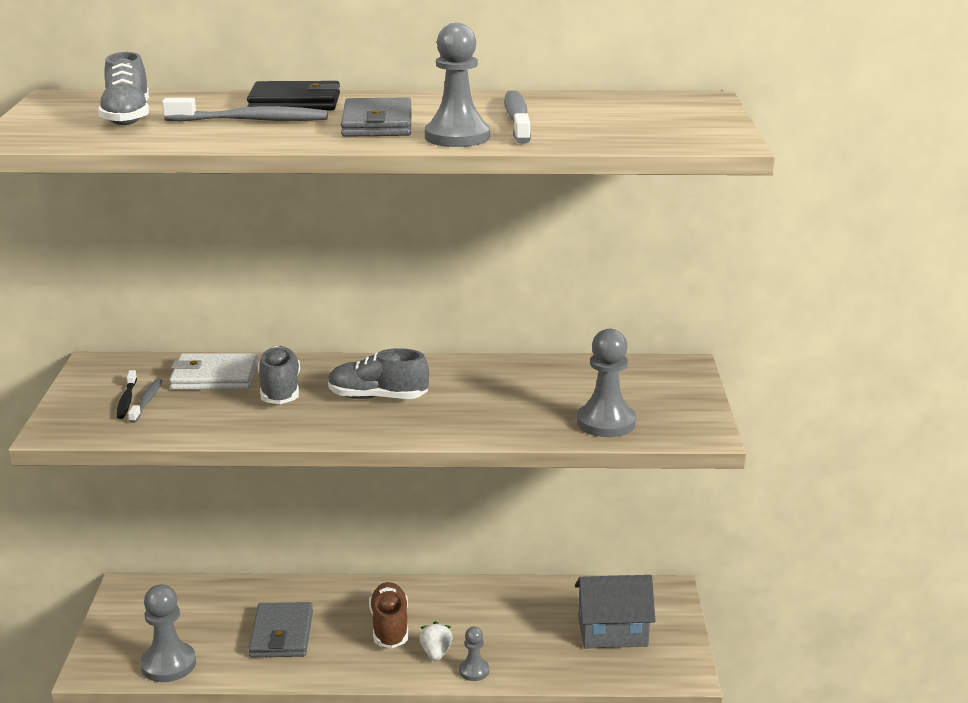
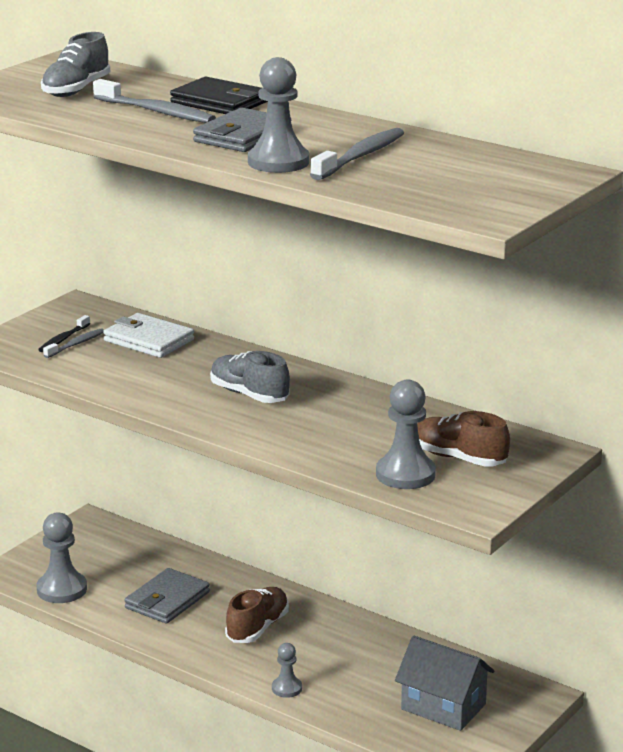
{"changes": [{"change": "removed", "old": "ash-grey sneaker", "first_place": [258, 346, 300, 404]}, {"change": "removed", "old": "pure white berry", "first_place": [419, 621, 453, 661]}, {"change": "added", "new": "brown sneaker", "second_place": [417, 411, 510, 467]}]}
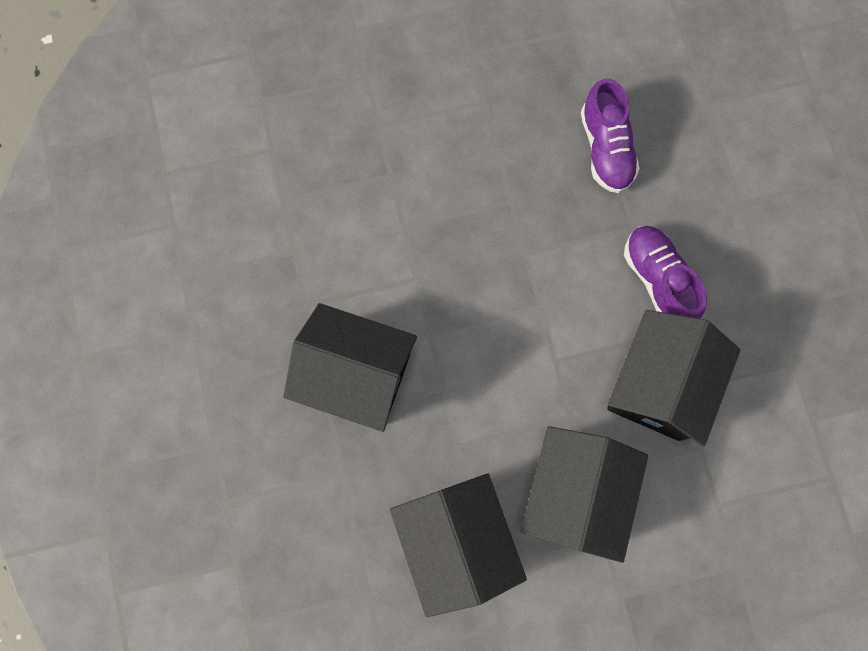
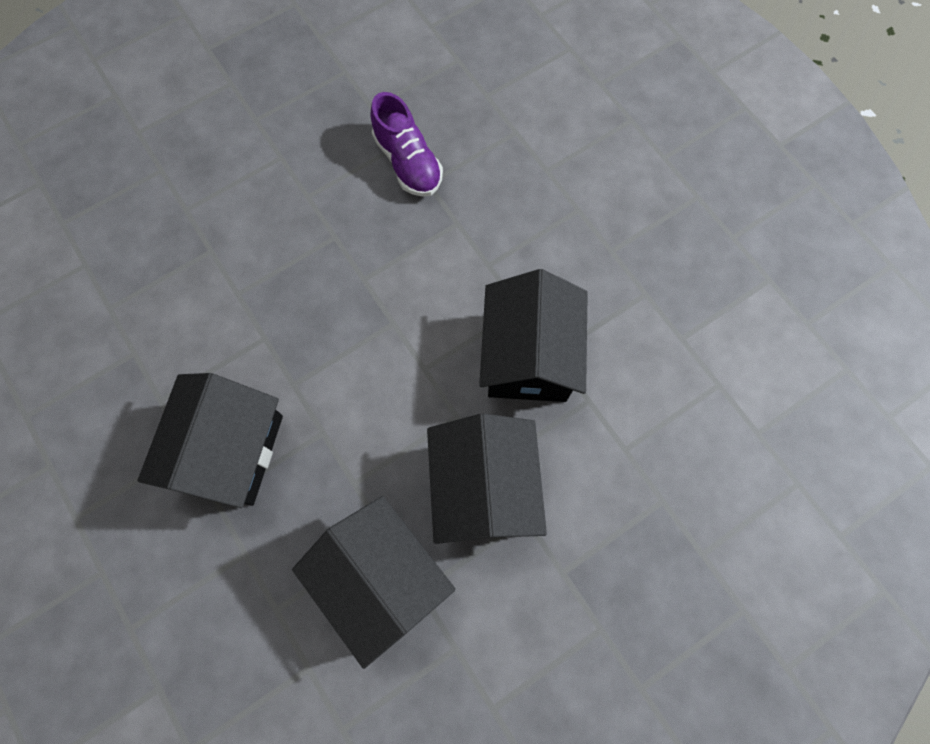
{"changes": [{"change": "removed", "old": "purple sneaker", "first_place": [624, 226, 707, 319]}, {"change": "turned", "old": "jet-black house", "first_place": [283, 303, 417, 432], "second_place": [138, 373, 283, 508], "degrees": -75}]}
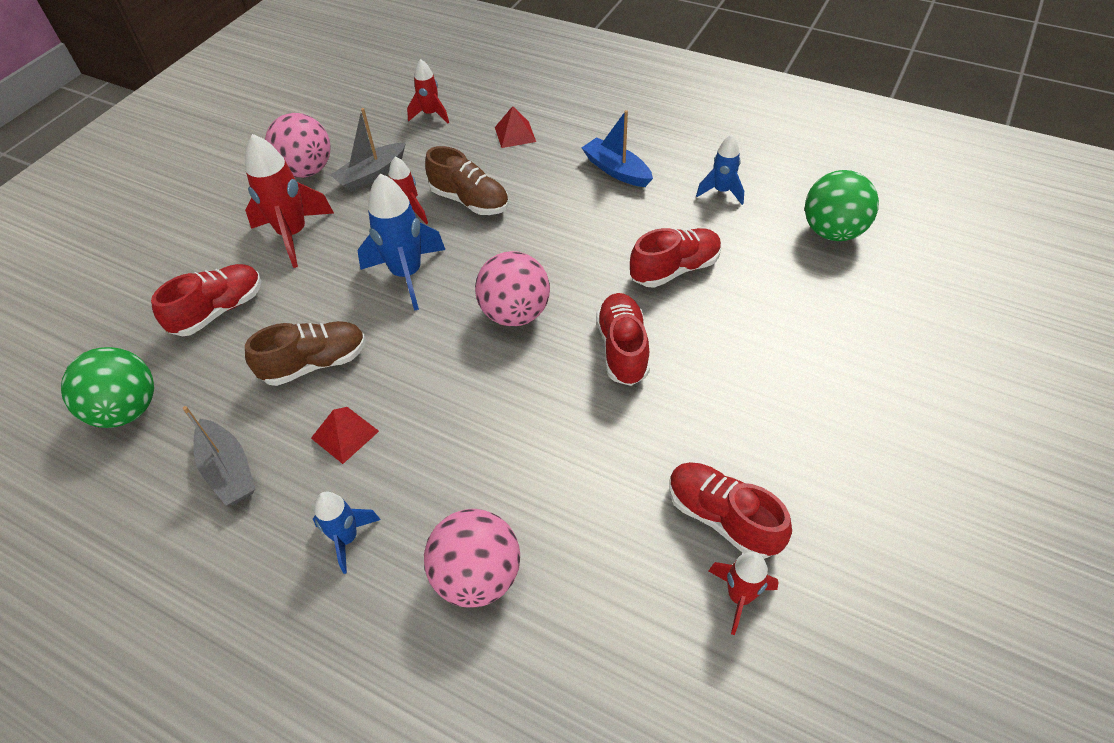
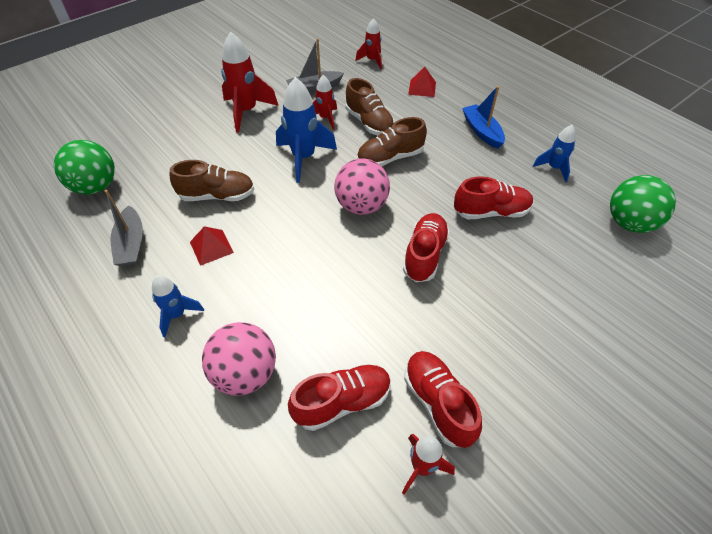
{"changes": [{"change": "removed", "old": "rose-pink sphere", "first_place": [265, 113, 331, 178]}, {"change": "moved", "old": "crimson sneaker", "first_place": [151, 264, 262, 336], "second_place": [288, 364, 391, 431]}, {"change": "added", "new": "brown sneaker", "second_place": [357, 117, 427, 167]}]}
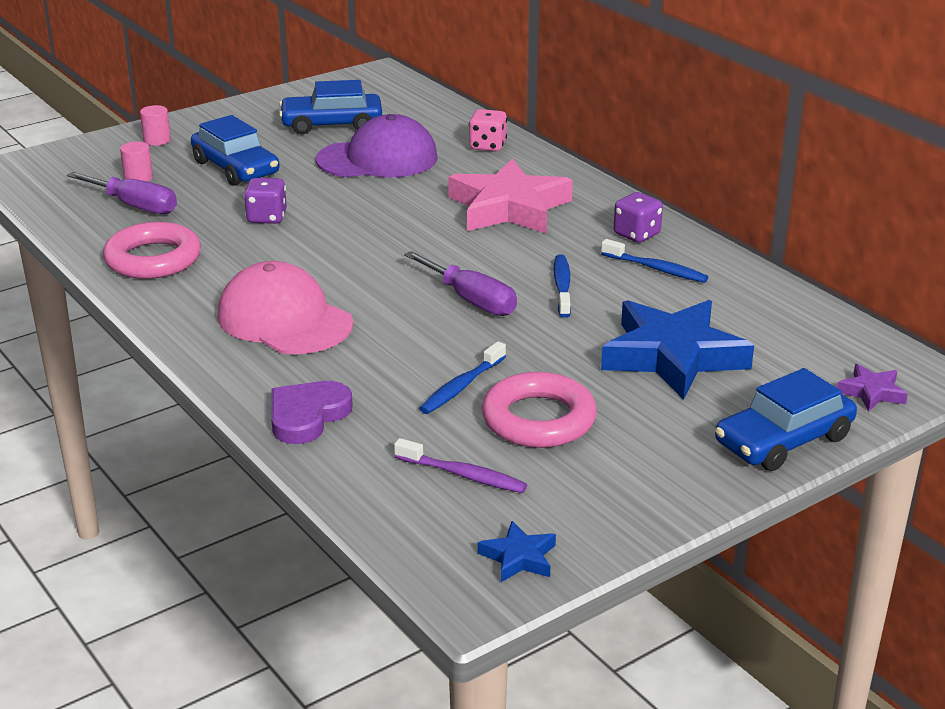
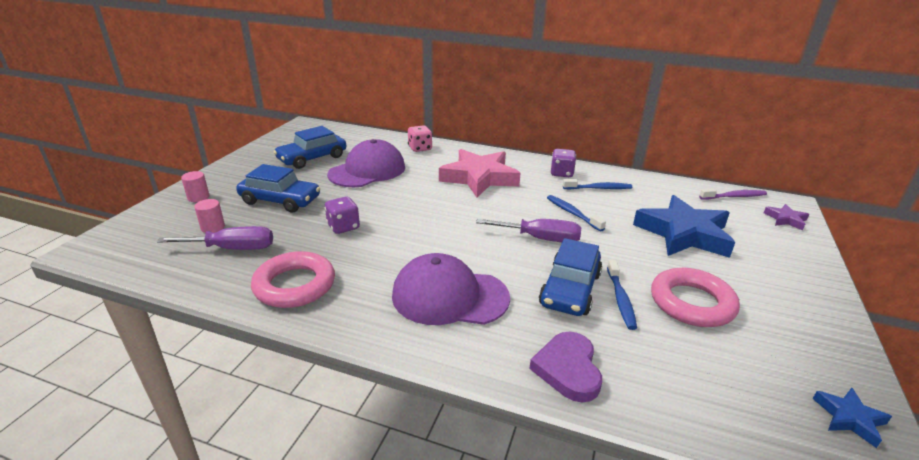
{"changes": [{"change": "recoloured", "old": "rose-pink baseball cap", "new": "purple baseball cap", "first_place": [218, 261, 353, 354], "second_place": [392, 253, 510, 325]}, {"change": "moved", "old": "royal blue toy car", "first_place": [715, 368, 857, 471], "second_place": [539, 238, 602, 316]}, {"change": "moved", "old": "purple dental brush", "first_place": [394, 438, 527, 493], "second_place": [699, 188, 767, 200]}]}
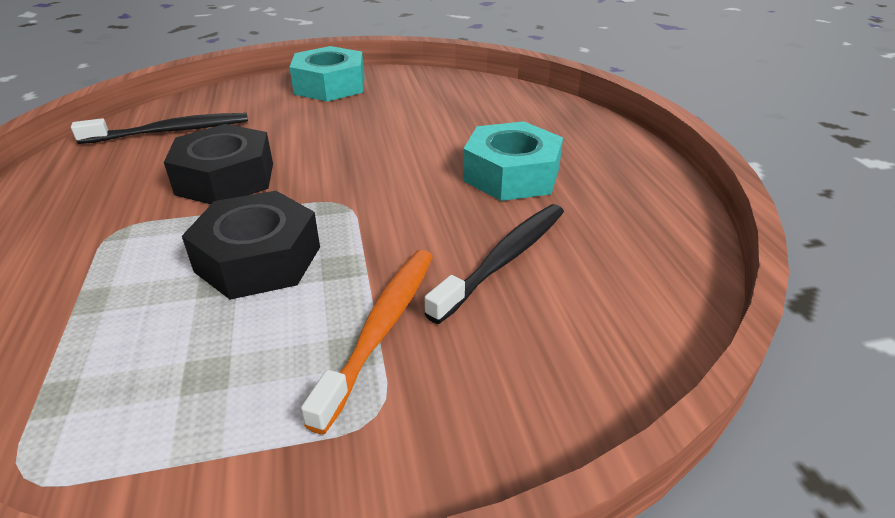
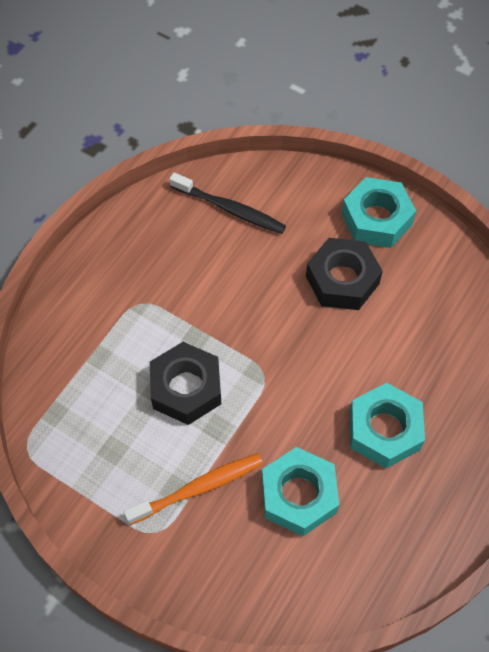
{"changes": [{"change": "moved", "old": "jet-black hexagon nut", "first_place": [164, 124, 273, 204], "second_place": [306, 238, 383, 310]}, {"change": "replaced", "old": "jet-black dental brush", "new": "teal hexagon nut", "first_place": [424, 204, 564, 324], "second_place": [262, 447, 339, 536]}]}
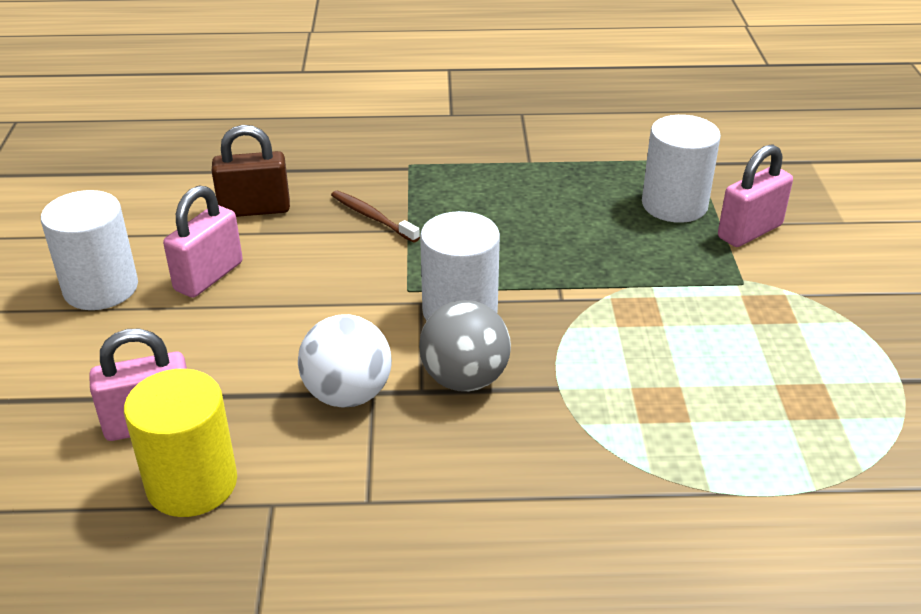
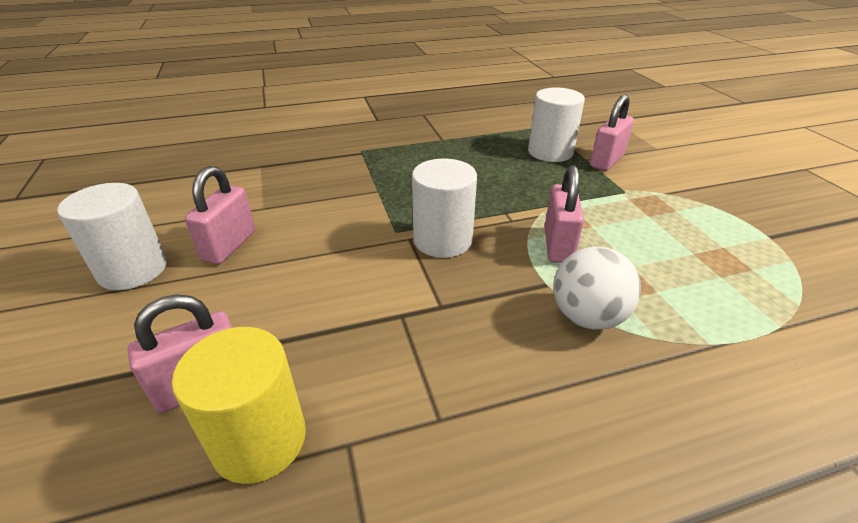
{"changes": [{"change": "removed", "old": "brown small lock", "first_place": [212, 125, 290, 217]}, {"change": "removed", "old": "brown dental brush", "first_place": [331, 190, 420, 243]}, {"change": "removed", "old": "ash-grey sphere", "first_place": [419, 300, 511, 392]}, {"change": "moved", "old": "pure white sphere", "first_place": [298, 314, 392, 407], "second_place": [553, 247, 641, 330]}, {"change": "added", "new": "rose-pink small lock", "second_place": [545, 165, 584, 263]}]}
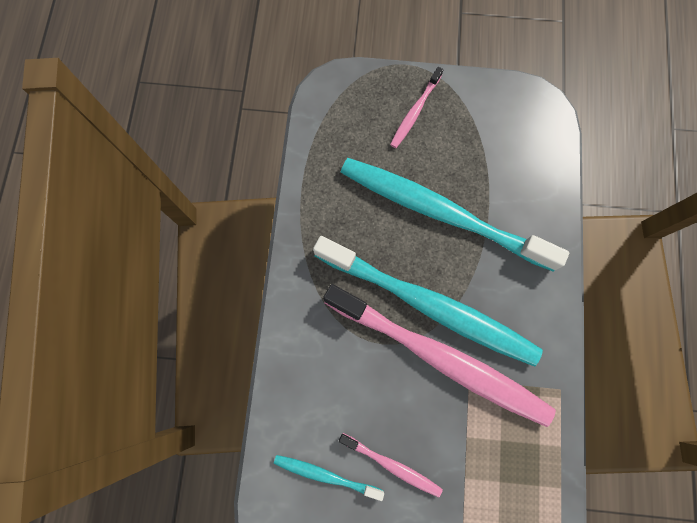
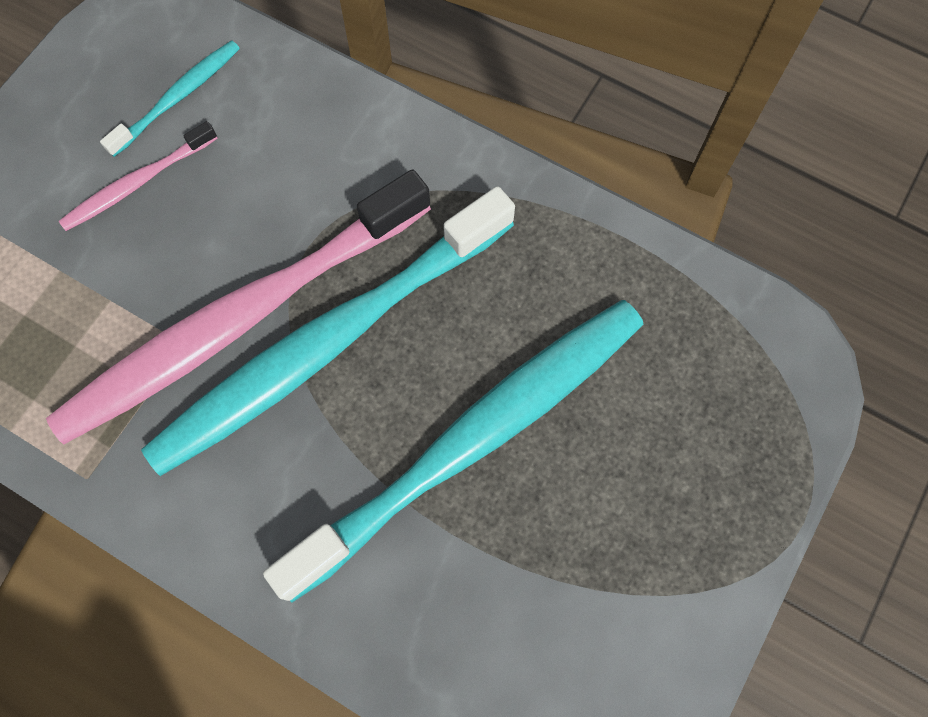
{"changes": [{"change": "removed", "old": "rose-pink dental brush", "first_place": [390, 67, 443, 148]}]}
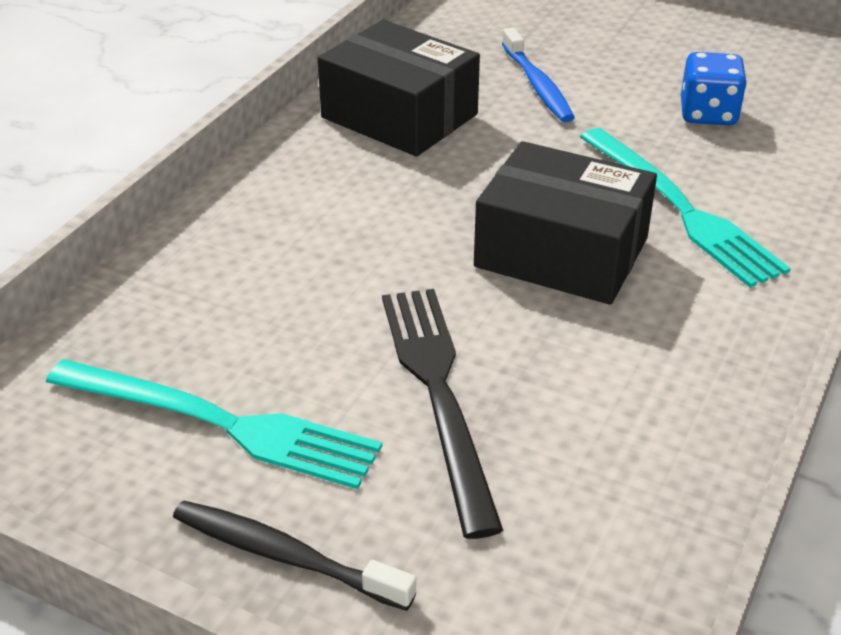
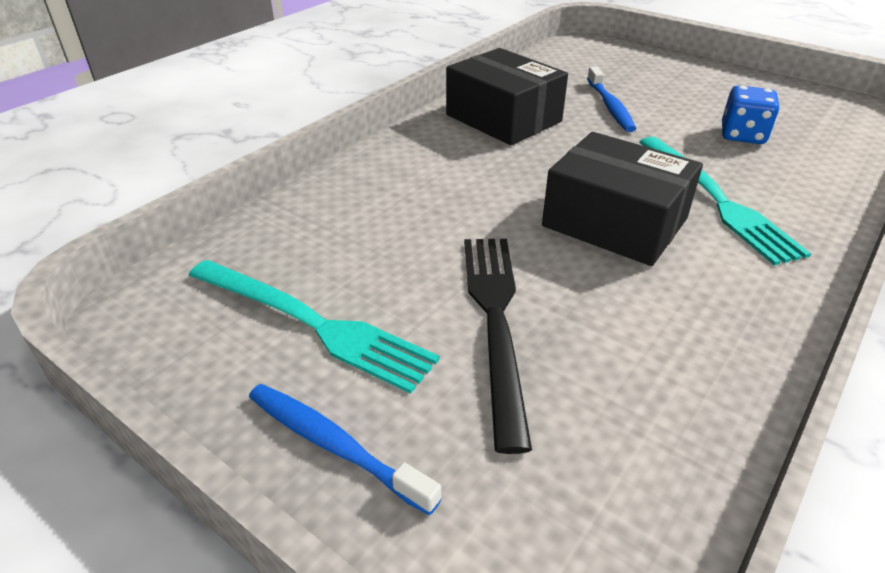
{"changes": [{"change": "recoloured", "old": "jet-black dental brush", "new": "royal blue dental brush", "first_place": [173, 501, 416, 611], "second_place": [249, 384, 442, 515]}]}
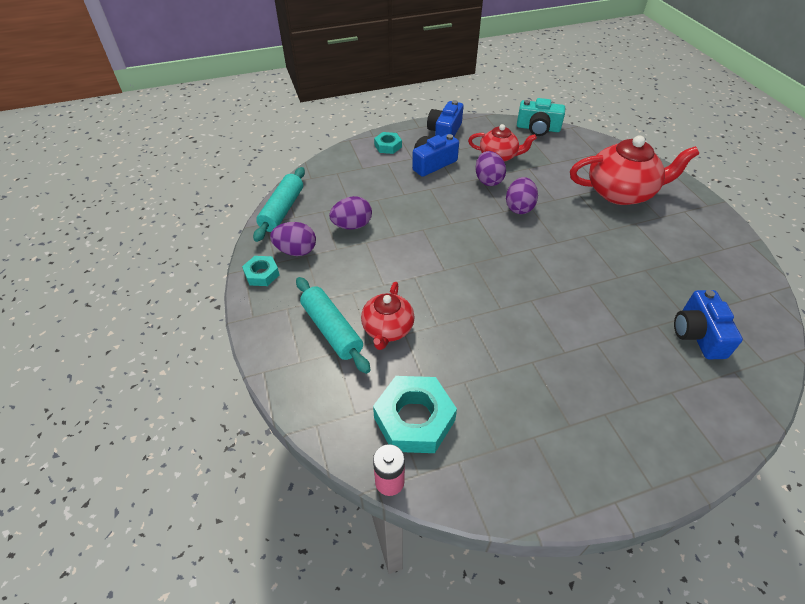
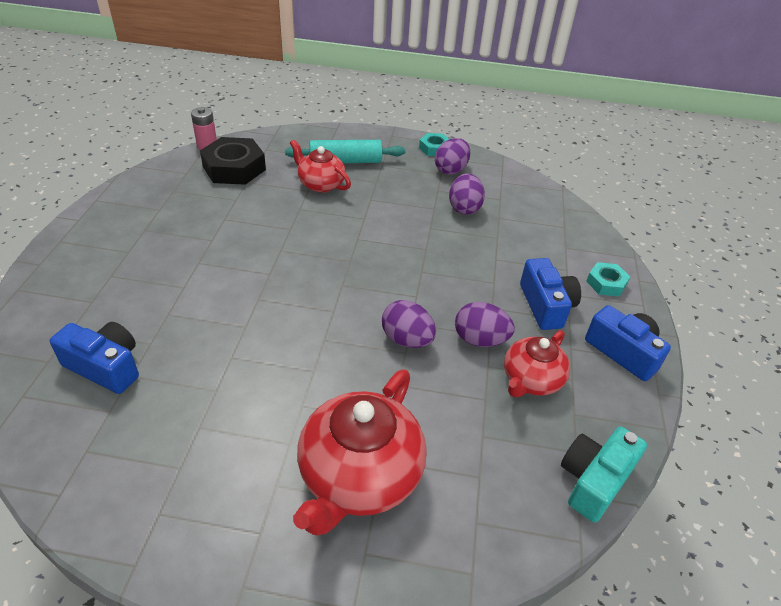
{"changes": [{"change": "removed", "old": "teal dough roller", "first_place": [253, 167, 305, 242]}, {"change": "recoloured", "old": "teal hexagon nut", "new": "jet-black hexagon nut", "first_place": [373, 376, 457, 453], "second_place": [200, 137, 266, 185]}]}
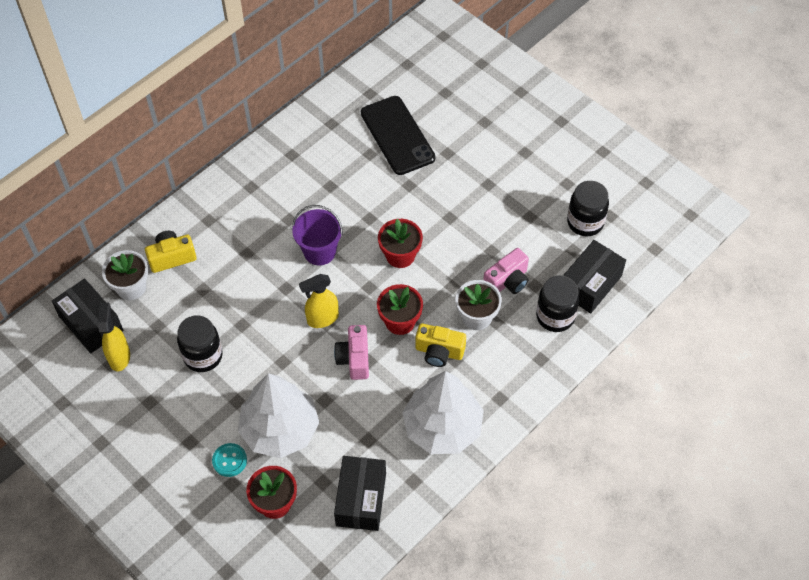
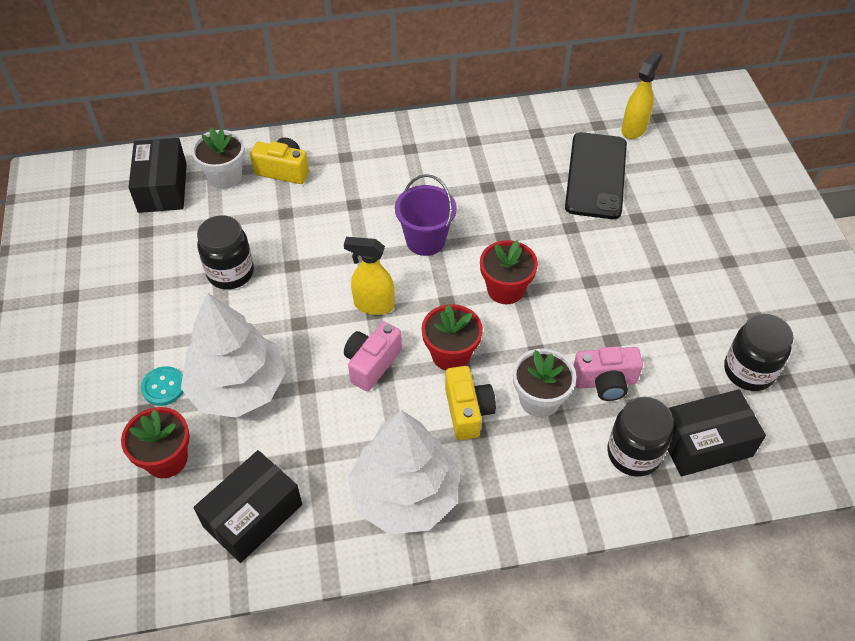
{"changes": [{"change": "moved", "old": "golden spray bottle", "first_place": [98, 302, 130, 371], "second_place": [622, 51, 662, 139]}, {"change": "turned", "old": "golden camera", "first_place": [416, 323, 466, 367], "second_place": [445, 366, 496, 440], "degrees": -150}]}
